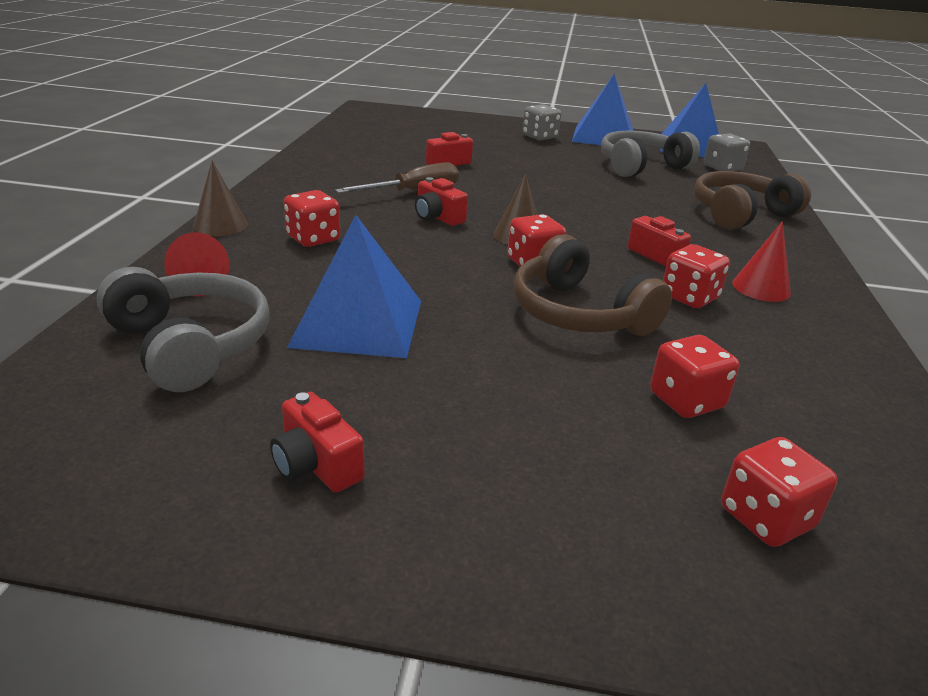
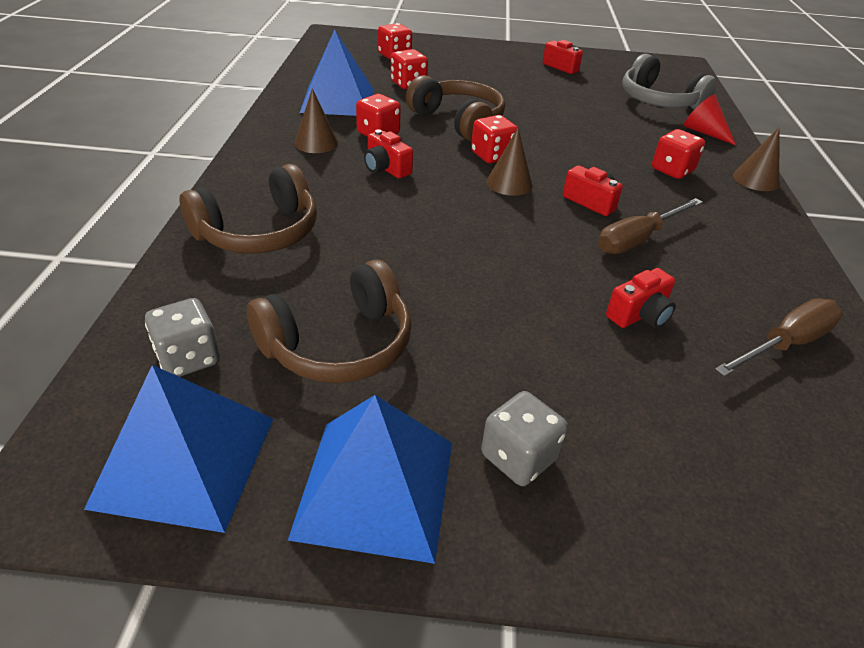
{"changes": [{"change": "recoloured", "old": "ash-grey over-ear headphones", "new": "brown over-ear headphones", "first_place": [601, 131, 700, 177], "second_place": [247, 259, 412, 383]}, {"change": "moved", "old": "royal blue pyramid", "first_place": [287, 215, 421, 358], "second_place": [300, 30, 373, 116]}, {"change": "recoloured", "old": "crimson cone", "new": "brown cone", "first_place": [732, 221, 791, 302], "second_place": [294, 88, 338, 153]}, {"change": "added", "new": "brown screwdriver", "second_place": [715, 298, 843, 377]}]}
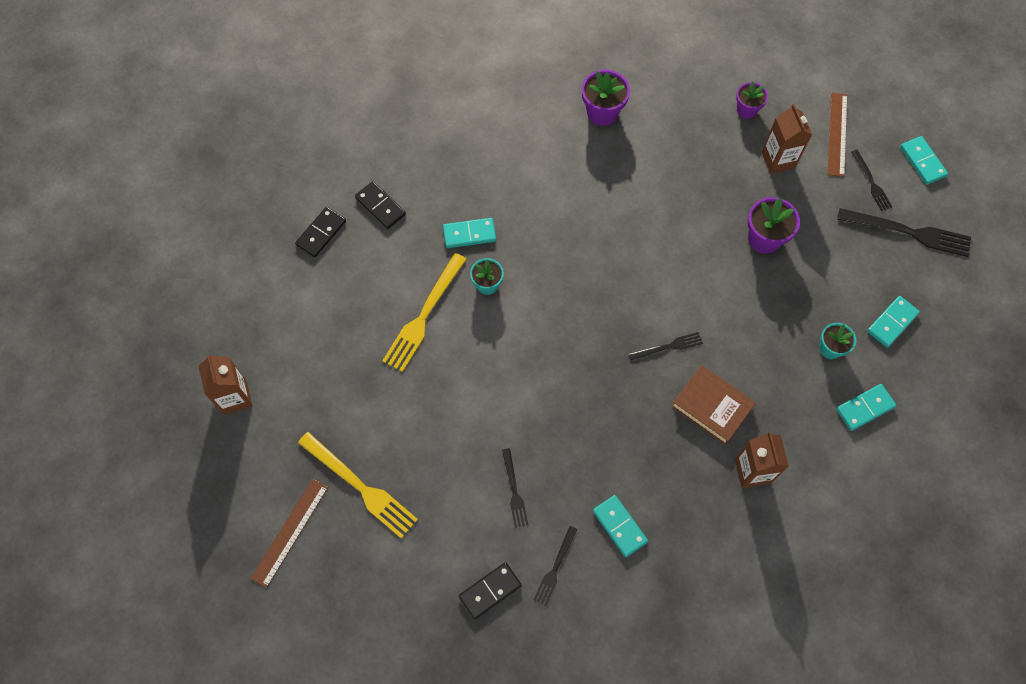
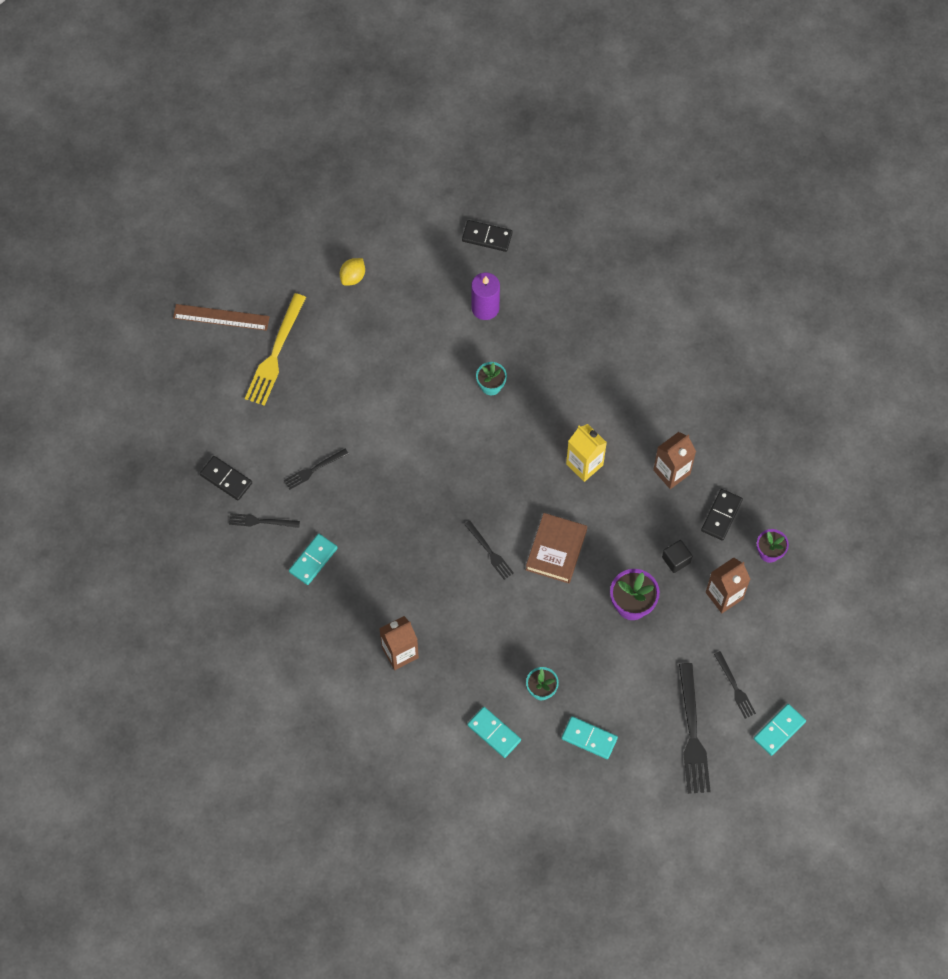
{"changes": [{"change": "removed", "old": "purple flower pot", "first_place": [582, 70, 630, 126]}, {"change": "removed", "old": "brown ruler", "first_place": [828, 93, 847, 177]}, {"change": "turned", "old": "jet-black fork", "first_place": [851, 150, 892, 211], "second_place": [714, 651, 756, 719], "degrees": -75}, {"change": "moved", "old": "jet-black domino", "first_place": [355, 181, 406, 229], "second_place": [701, 489, 743, 541]}, {"change": "removed", "old": "teal domino", "first_place": [443, 218, 496, 248]}, {"change": "removed", "old": "golden fork", "first_place": [382, 253, 467, 372]}, {"change": "moved", "old": "brown carton", "first_place": [198, 354, 253, 415], "second_place": [653, 432, 696, 489]}, {"change": "moved", "old": "brown hardcover", "first_place": [671, 365, 756, 445], "second_place": [526, 513, 587, 583]}, {"change": "added", "new": "golden toy lemon", "second_place": [340, 258, 365, 285]}, {"change": "added", "new": "purple wax candle", "second_place": [471, 273, 500, 320]}, {"change": "added", "new": "golden carton", "second_place": [566, 424, 607, 482]}, {"change": "added", "new": "jet-black cube", "second_place": [662, 540, 692, 573]}]}
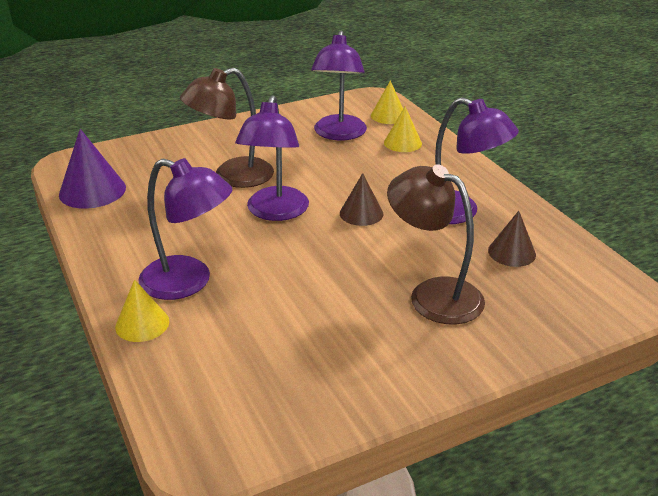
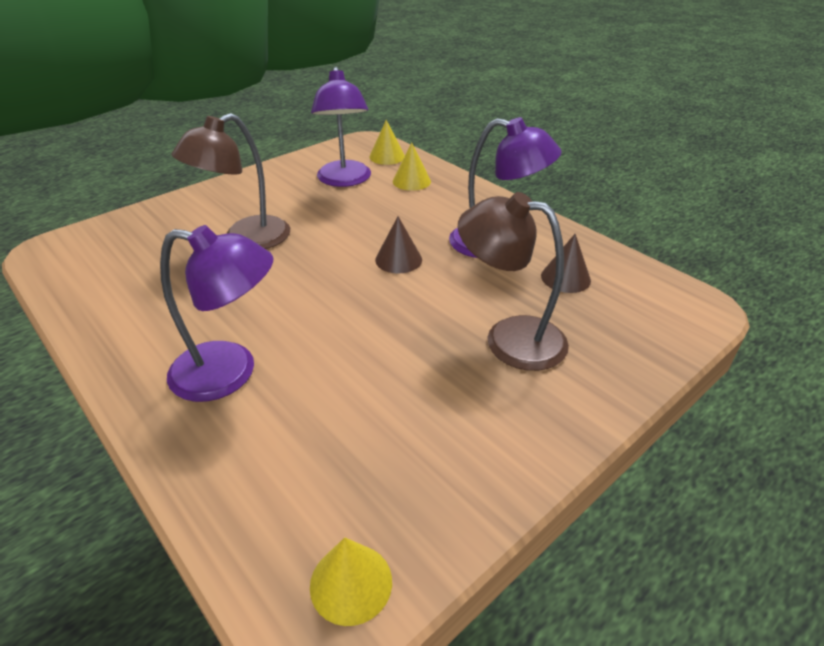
{"changes": [{"change": "removed", "old": "purple lamp", "first_place": [235, 95, 309, 221]}, {"change": "removed", "old": "purple cone", "first_place": [59, 129, 126, 209]}, {"change": "moved", "old": "golden cone", "first_place": [115, 279, 169, 342], "second_place": [310, 537, 392, 626]}]}
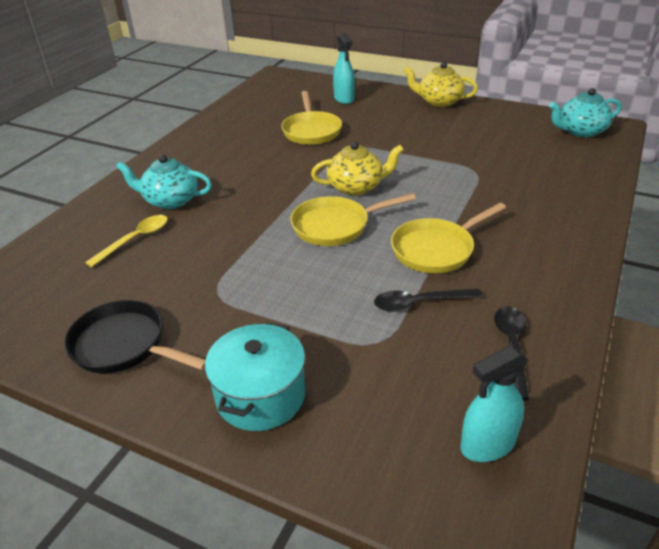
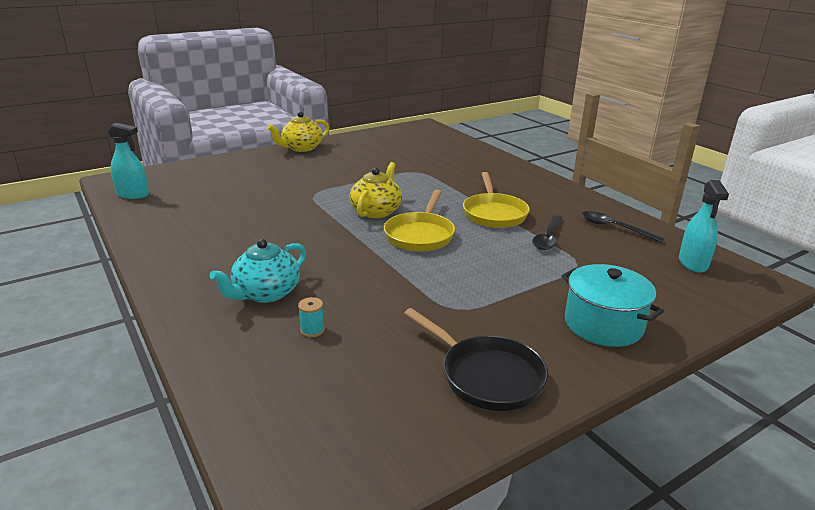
{"changes": [{"change": "moved", "old": "teal spray bottle", "first_place": [333, 33, 355, 104], "second_place": [107, 123, 149, 199]}, {"change": "removed", "old": "teal teapot", "first_place": [549, 88, 621, 137]}, {"change": "removed", "old": "golden skillet", "first_place": [281, 91, 342, 145]}, {"change": "replaced", "old": "golden tablespoon", "new": "teal bobbin", "first_place": [85, 215, 168, 267], "second_place": [298, 297, 325, 337]}, {"change": "turned", "old": "jet-black skillet", "first_place": [64, 300, 206, 373], "second_place": [404, 308, 548, 411], "degrees": -105}]}
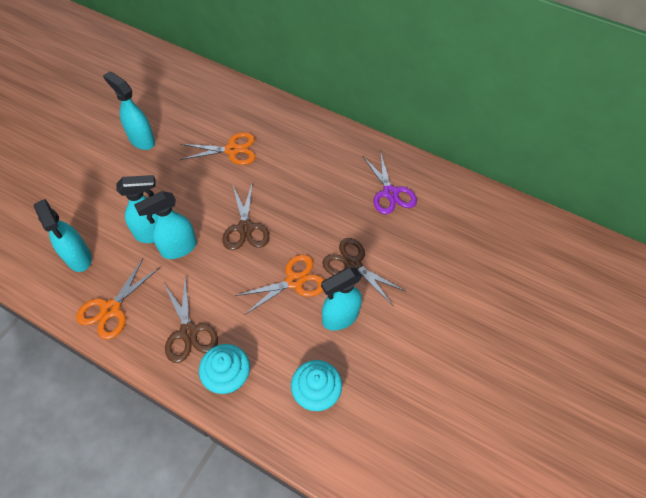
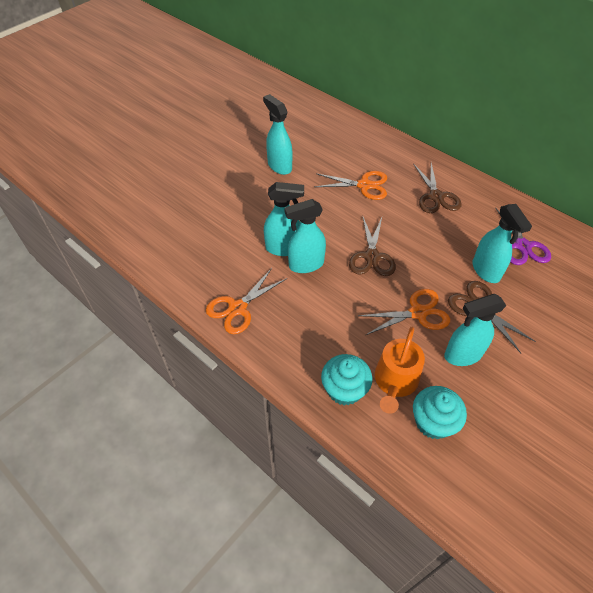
{"changes": [{"change": "moved", "old": "teal spray bottle", "first_place": [34, 199, 92, 272], "second_place": [473, 204, 532, 283]}, {"change": "moved", "old": "brown scissors", "first_place": [164, 276, 218, 363], "second_place": [413, 163, 462, 213]}, {"change": "added", "new": "orange-coloured watering can", "second_place": [375, 327, 425, 414]}]}
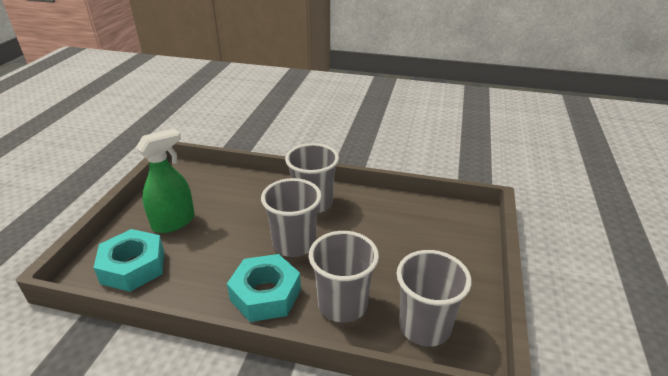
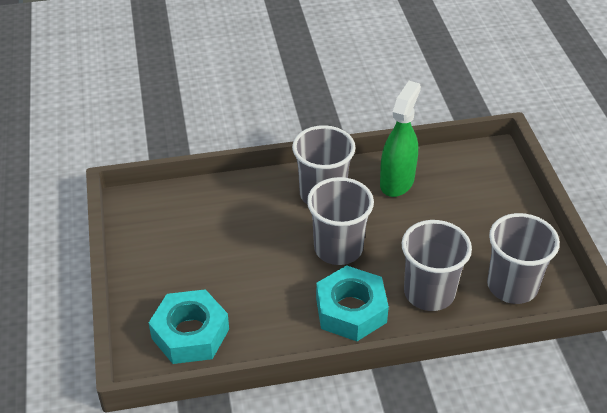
{"changes": [{"change": "moved", "old": "leaf-green spray bottle", "first_place": [136, 129, 195, 233], "second_place": [380, 81, 421, 197]}]}
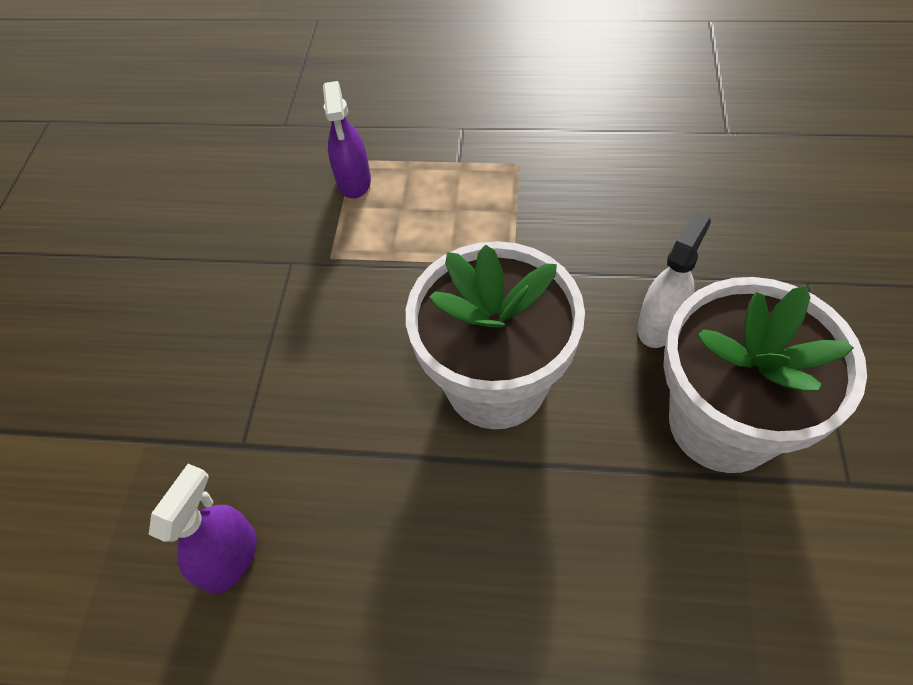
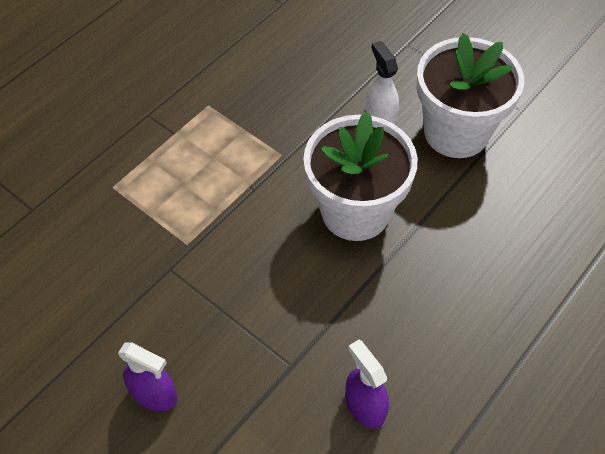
{"changes": [{"change": "moved", "old": "purple spray bottle", "first_place": [323, 81, 371, 199], "second_place": [118, 342, 177, 412]}]}
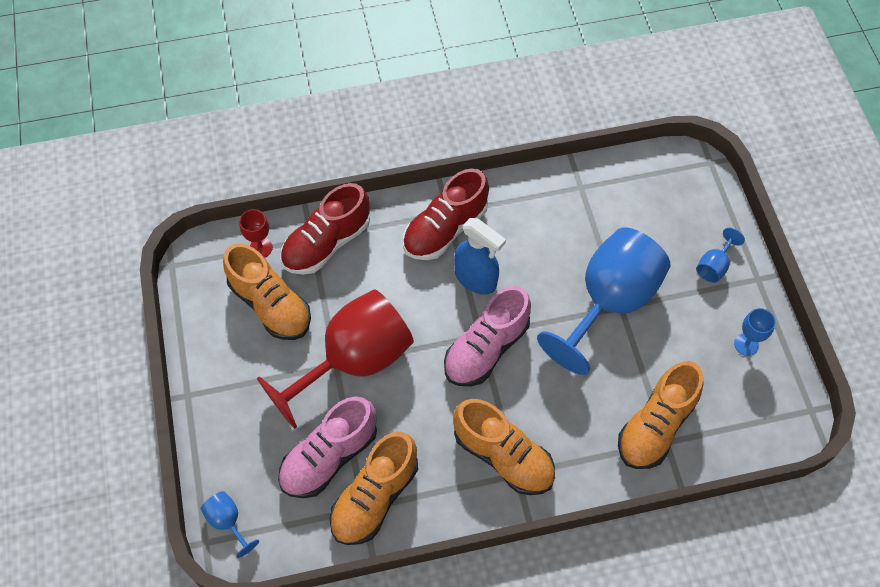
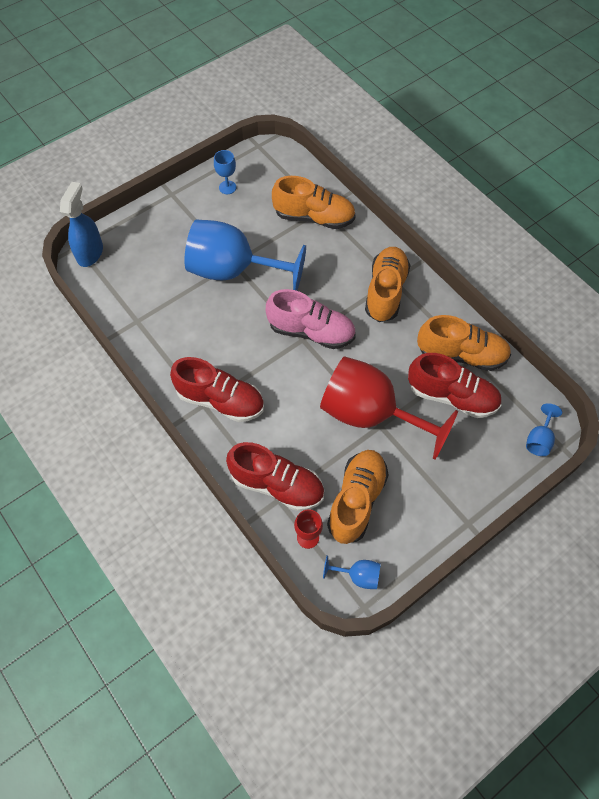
{"changes": [{"change": "moved", "old": "royal blue spray bottle", "first_place": [454, 218, 506, 295], "second_place": [60, 182, 103, 267]}, {"change": "moved", "old": "royal blue chalice", "first_place": [696, 228, 745, 283], "second_place": [323, 555, 381, 589]}, {"change": "recoloured", "old": "rose-pink sneaker", "new": "crimson sneaker", "first_place": [278, 396, 377, 498], "second_place": [408, 353, 501, 418]}]}
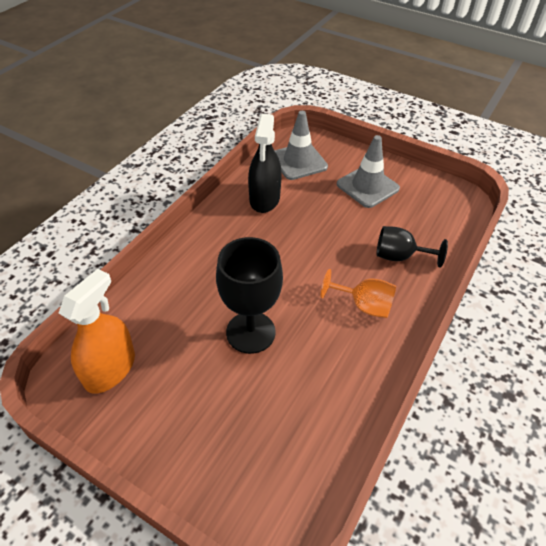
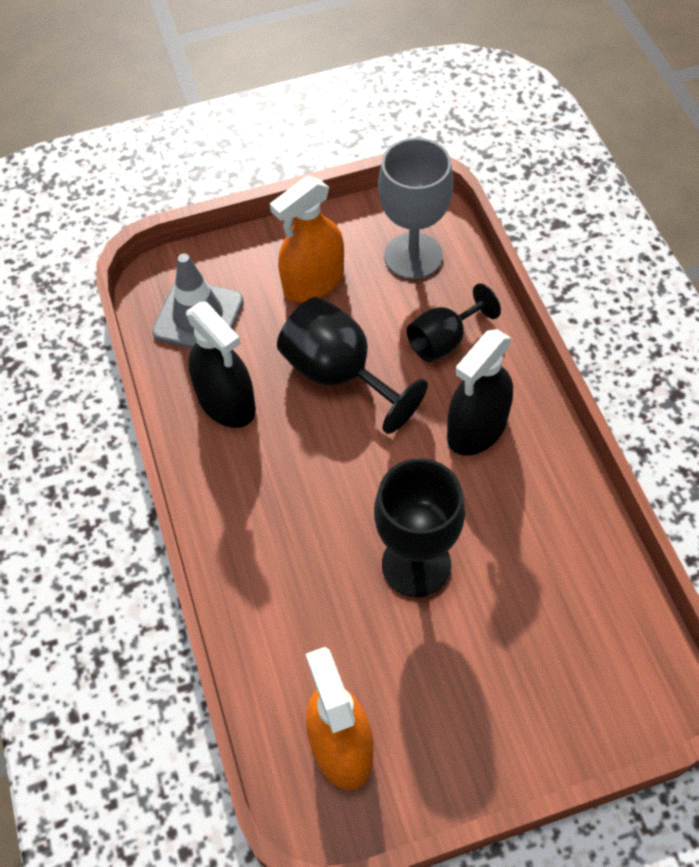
{"changes": [{"change": "replaced", "old": "ash-grey traffic cone", "new": "orange-coloured spray bottle", "first_place": [337, 135, 400, 208], "second_place": [270, 176, 344, 303]}, {"change": "replaced", "old": "orange-coloured chalice", "new": "jet-black spray bottle", "first_place": [320, 269, 396, 318], "second_place": [447, 329, 513, 456]}, {"change": "added", "new": "ash-grey chalice", "second_place": [378, 138, 454, 279]}, {"change": "added", "new": "jet-black chalice", "second_place": [277, 297, 428, 434]}]}
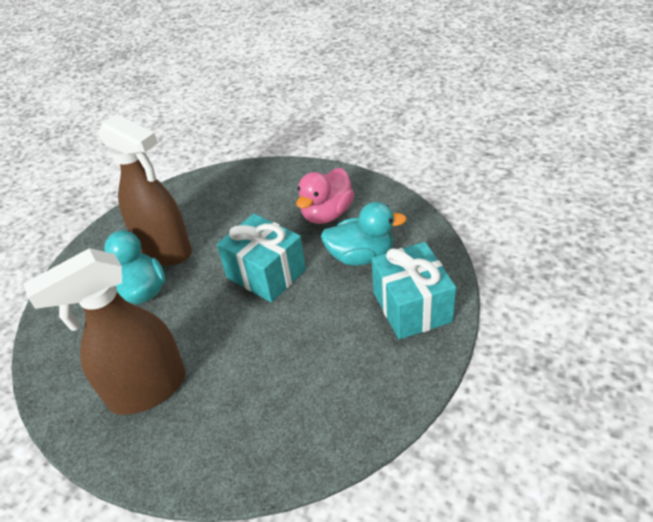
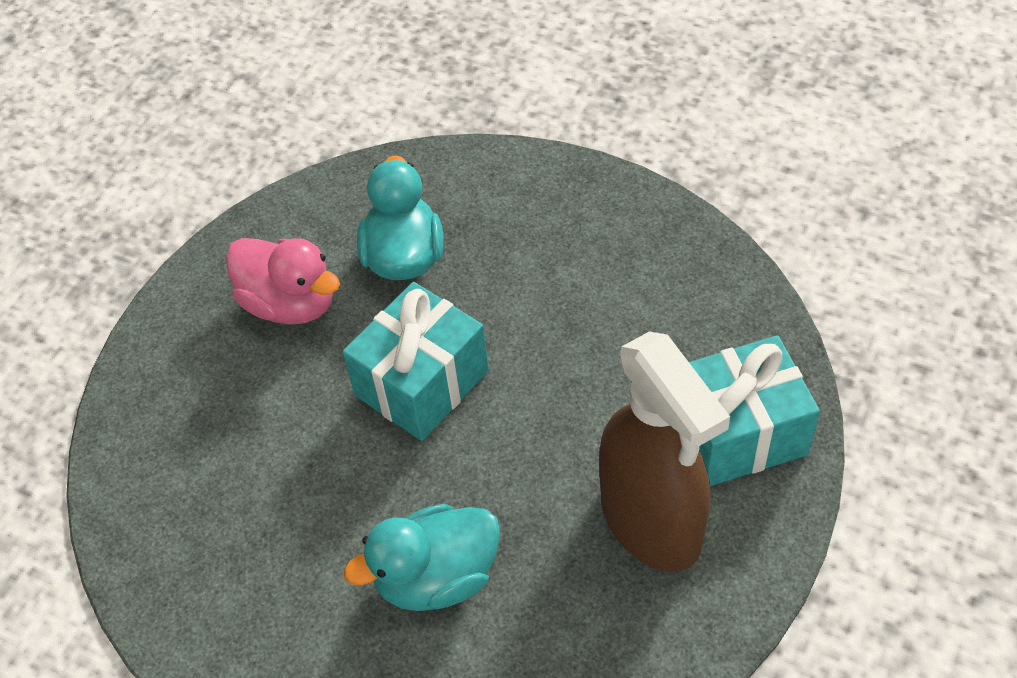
{"changes": [{"change": "removed", "old": "brown spray bottle", "first_place": [98, 114, 192, 266]}, {"change": "moved", "old": "teal present", "first_place": [372, 242, 456, 340], "second_place": [689, 335, 820, 486]}]}
